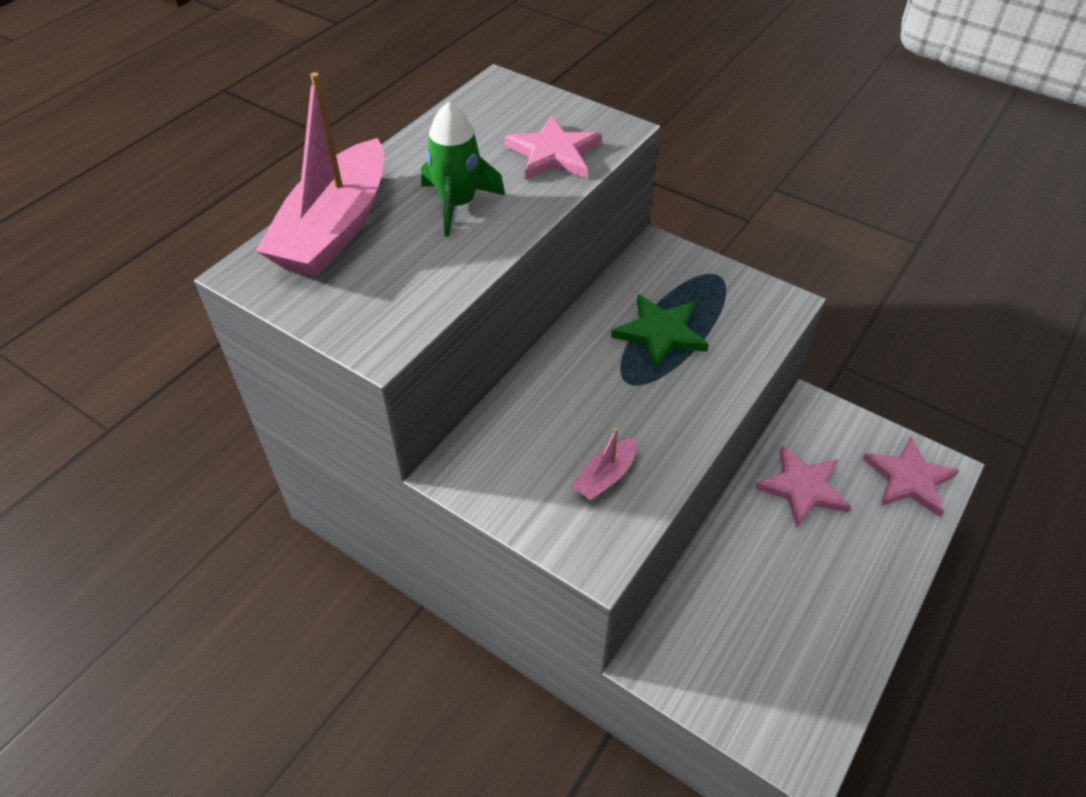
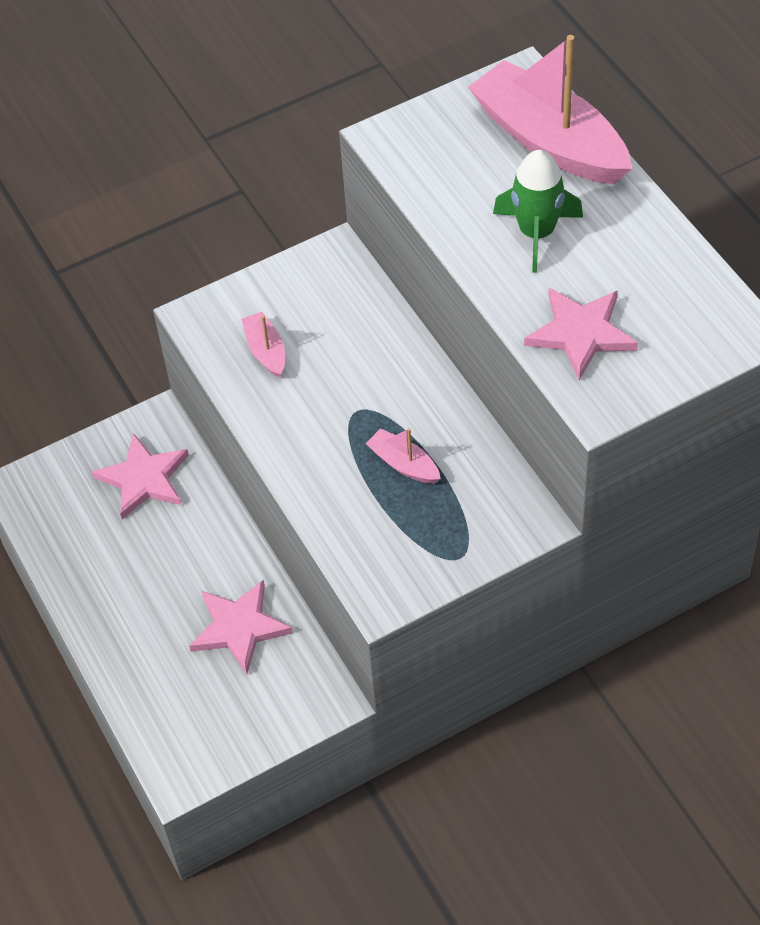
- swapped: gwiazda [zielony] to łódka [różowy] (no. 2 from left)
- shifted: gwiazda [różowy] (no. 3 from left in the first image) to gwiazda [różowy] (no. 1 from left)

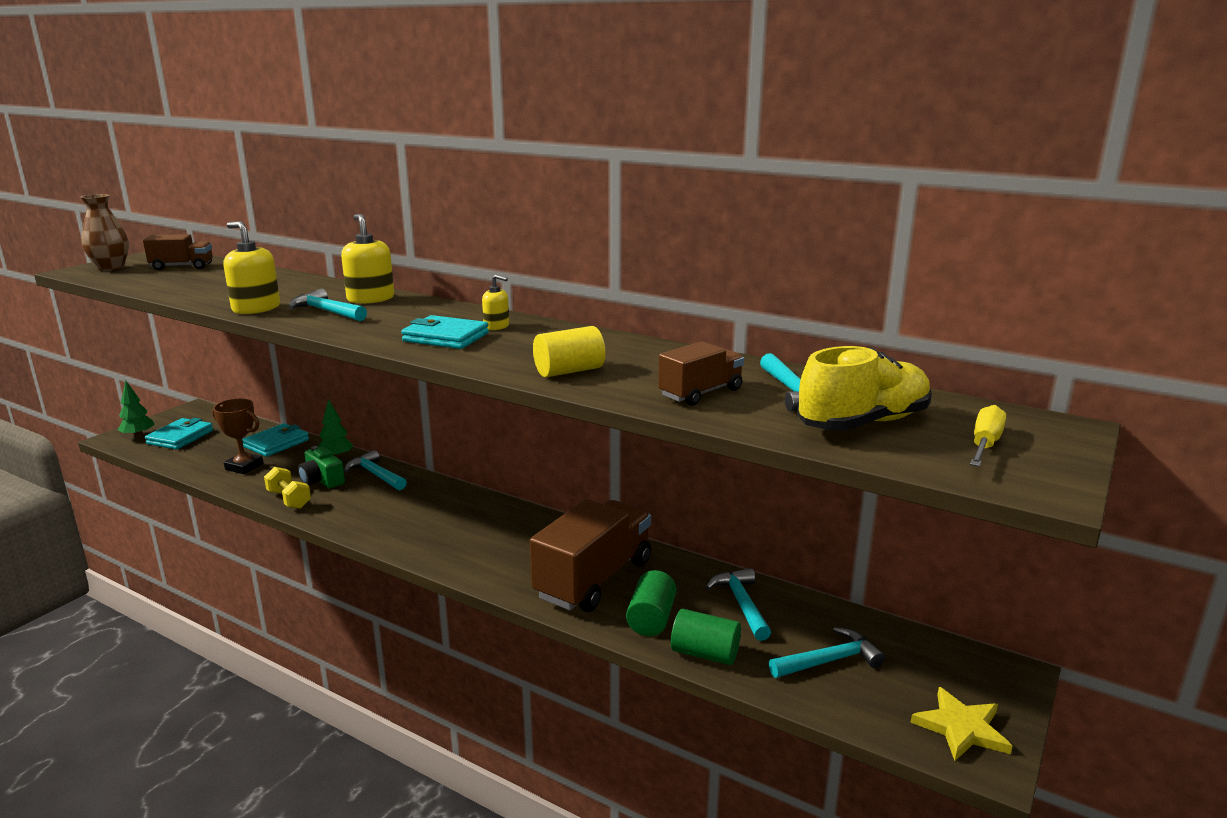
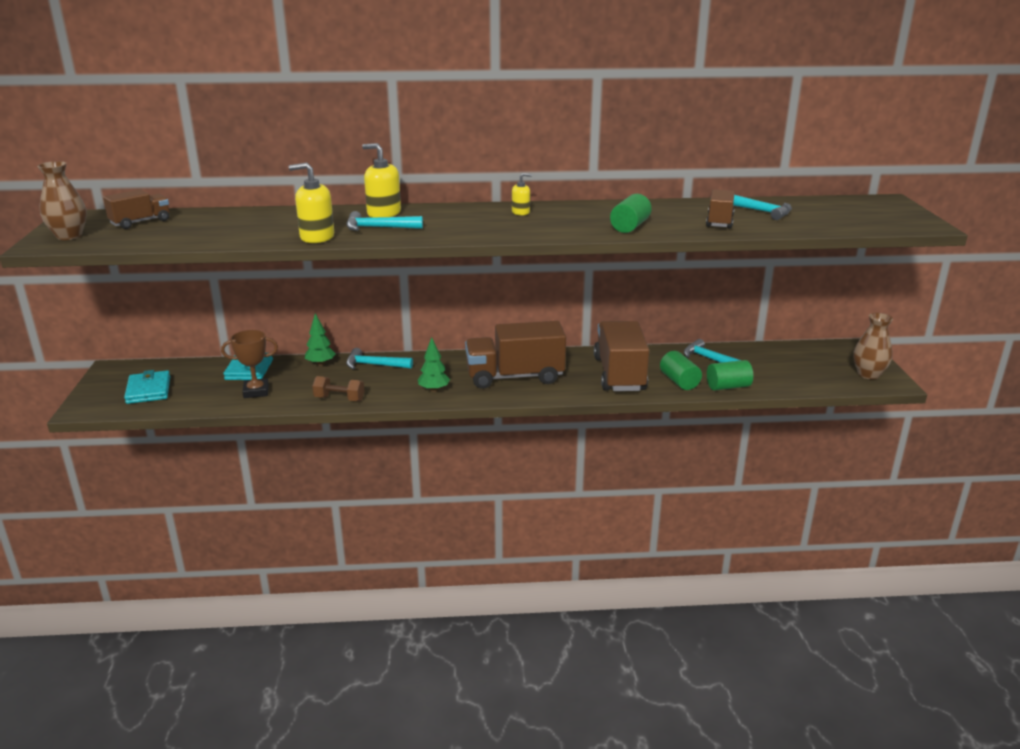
- shifted: drzewko [zielony] (no. 1 from left in the first image) to drzewko [zielony] (no. 2 from left)
- repainted: hantel [żółty] to hantel [brązowy]
- gone: aparat fotograficzny [zielony]
- gone: portfel [turkusowy] (no. 3 from left)
- repainted: walec [żółty] to walec [zielony] (no. 1 from left)
- gone: młotek [turkusowy] (no. 5 from left)
- gone: but [żółty]
- swapped: gwiazda [żółty] to wazon [brązowy] (no. 2 from left)
- gone: śrubokręt [żółty]
- new: ciężarówka [brązowy] (no. 2 from left)

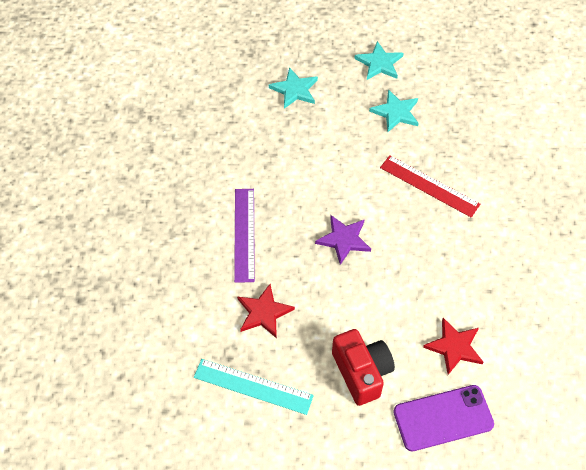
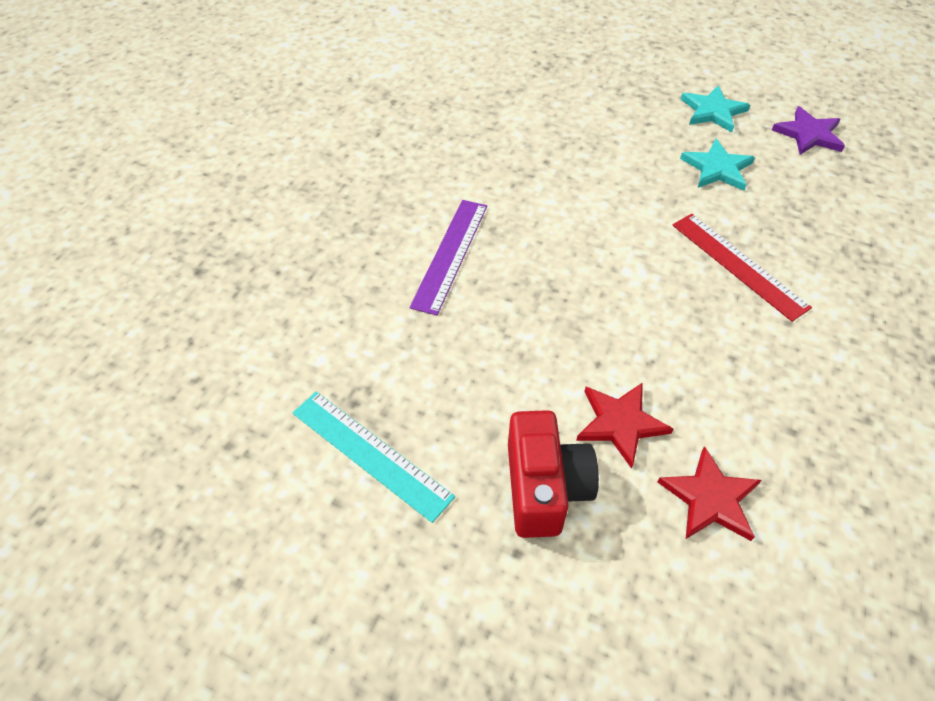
- shifted: gwiazda [czerwony] (no. 1 from left)
- gone: gwiazda [turkusowy] (no. 1 from left)
- shifted: gwiazda [fioletowy]
- gone: telefon [fioletowy]

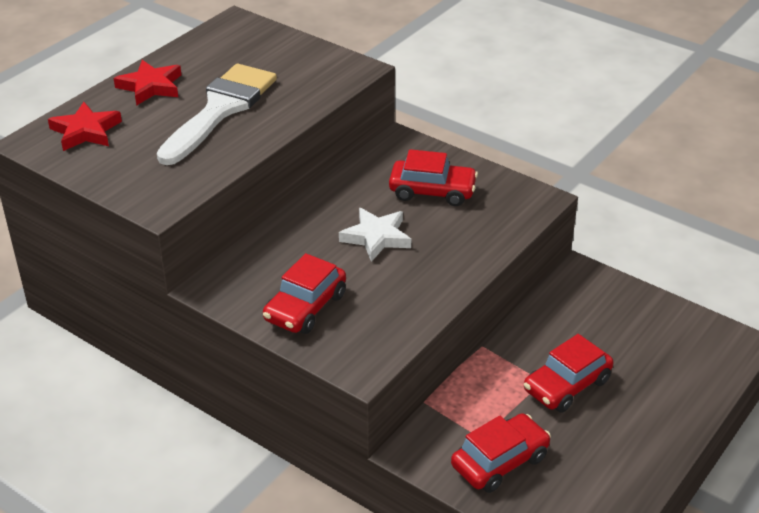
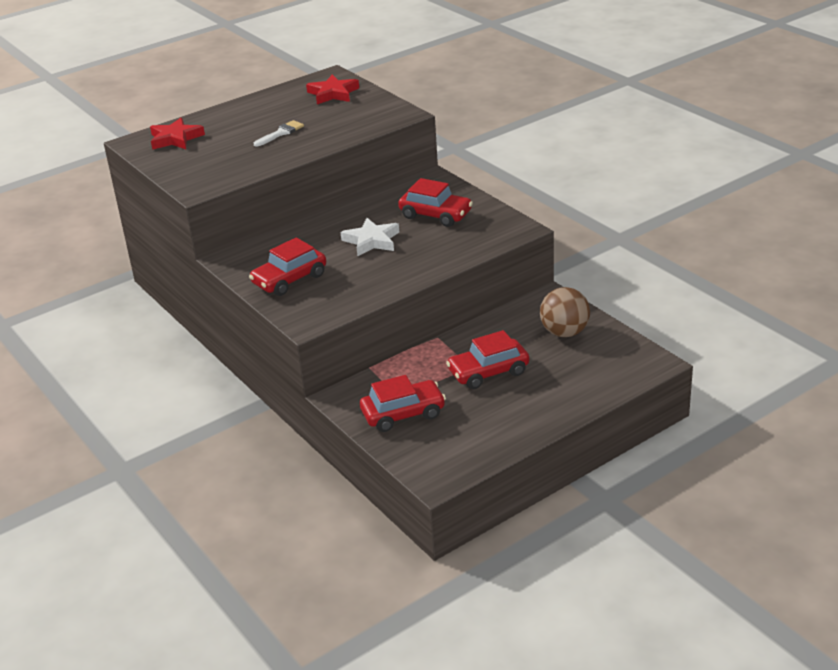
- shifted: gwiazda [czerwony] (no. 2 from left)
- scaled: pędzel [biały] x0.42
- new: piłka [brązowy]

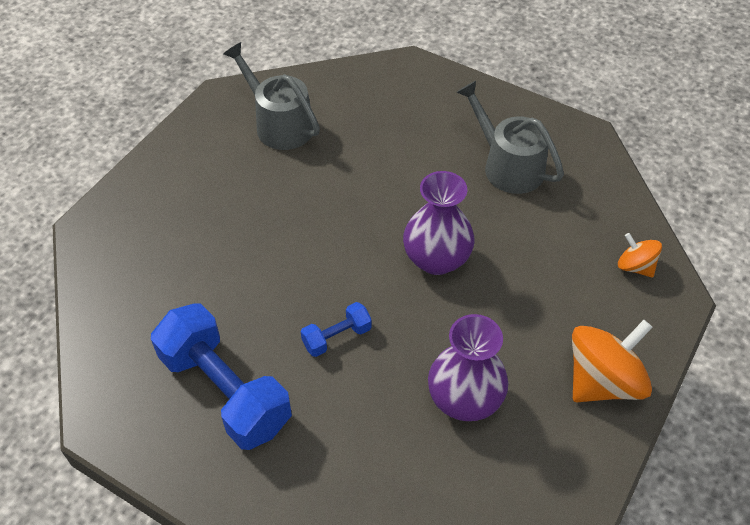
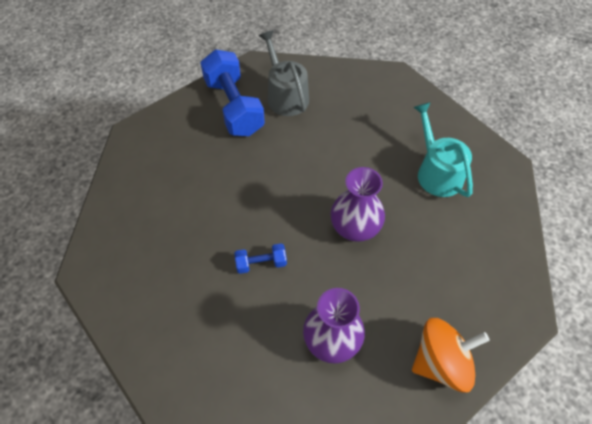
- shifted: hantel [niebieski] (no. 1 from left)
- repainted: konewka [szary] (no. 2 from left) to konewka [turkusowy]
- gone: bączek [pomarańczowy] (no. 2 from left)

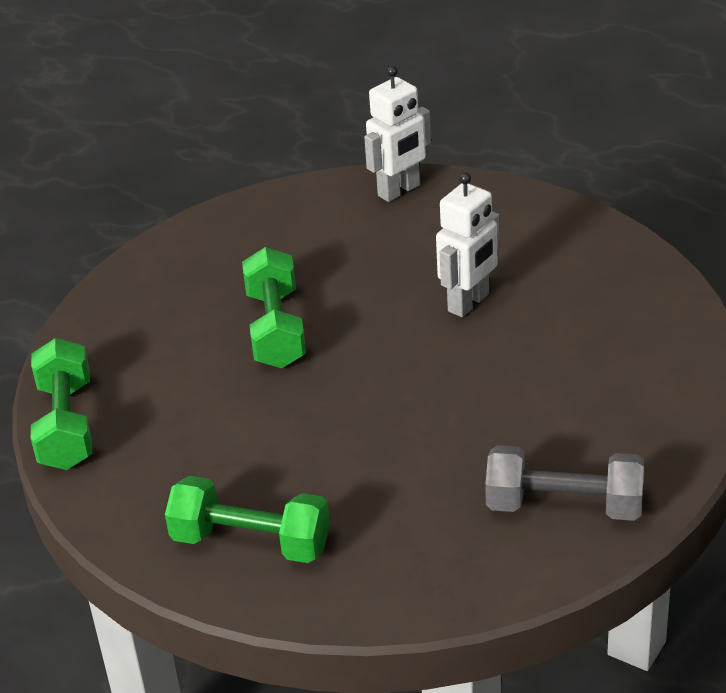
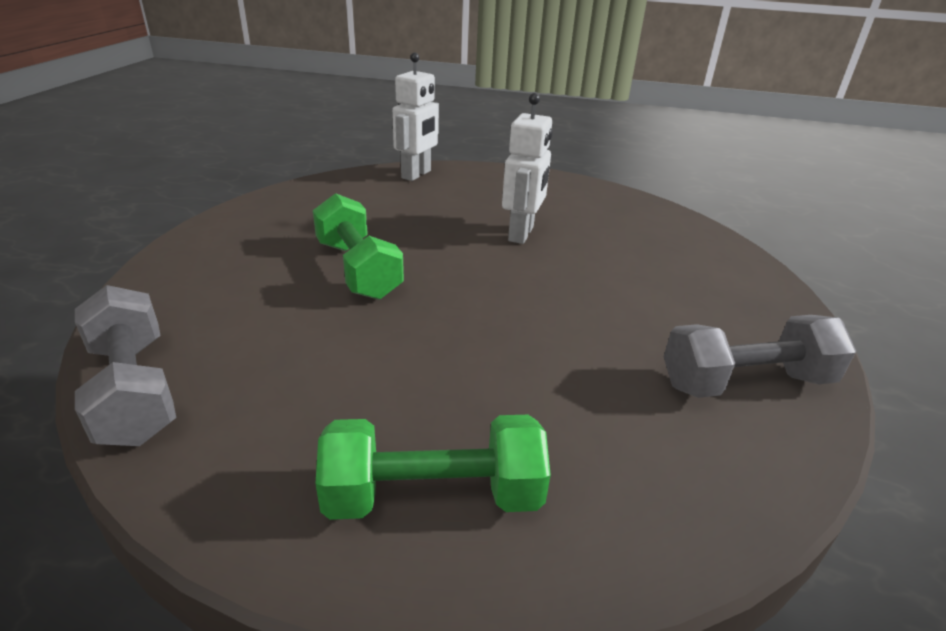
- repainted: hantel [zielony] (no. 1 from left) to hantel [szary] (no. 1 from left)

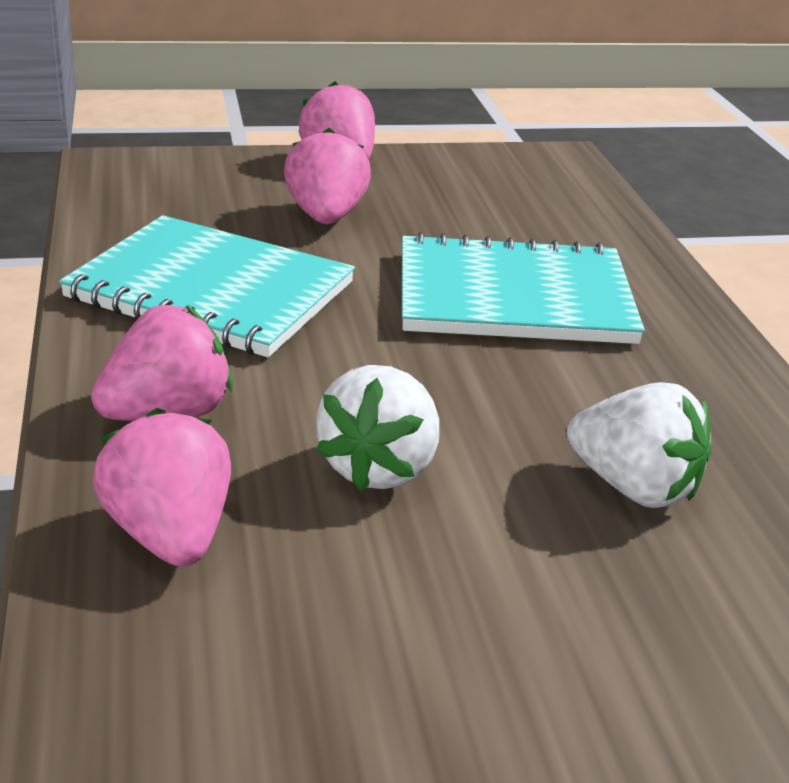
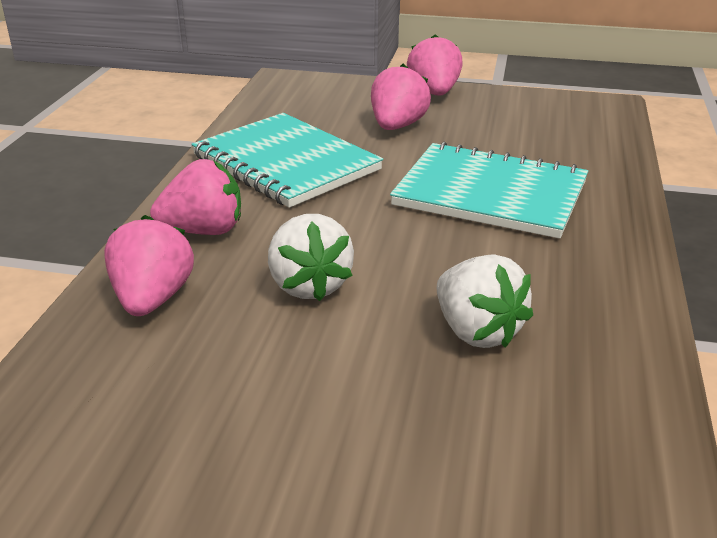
- rotated: truskawka [biały] (no. 1 from left) 60 degrees counterclockwise

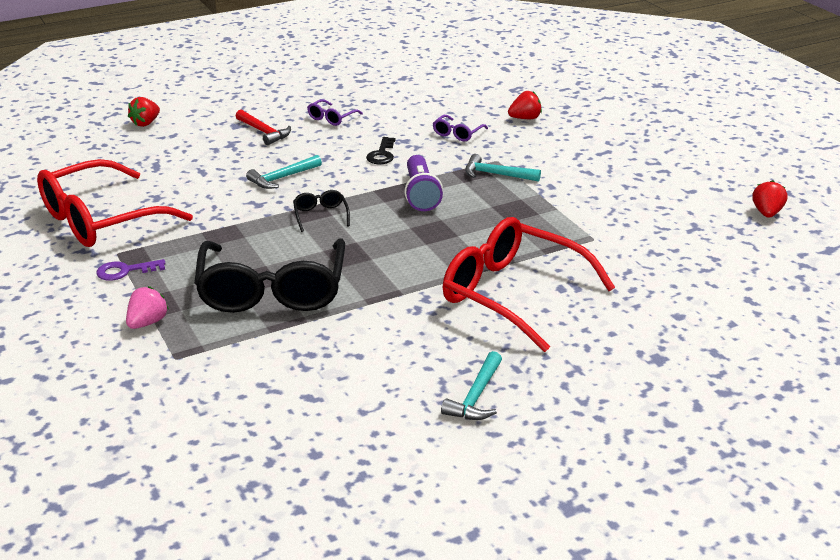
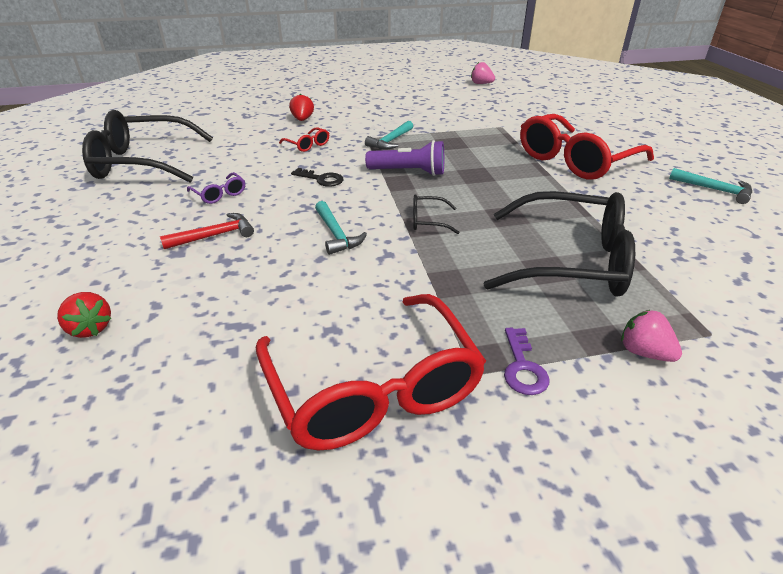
- repainted: okulary [fioletowy] (no. 2 from left) to okulary [czerwony] (no. 1 from left)
- repainted: truskawka [czerwony] (no. 3 from left) to truskawka [różowy] (no. 1 from left)
- new: okulary [czarny] (no. 1 from left)

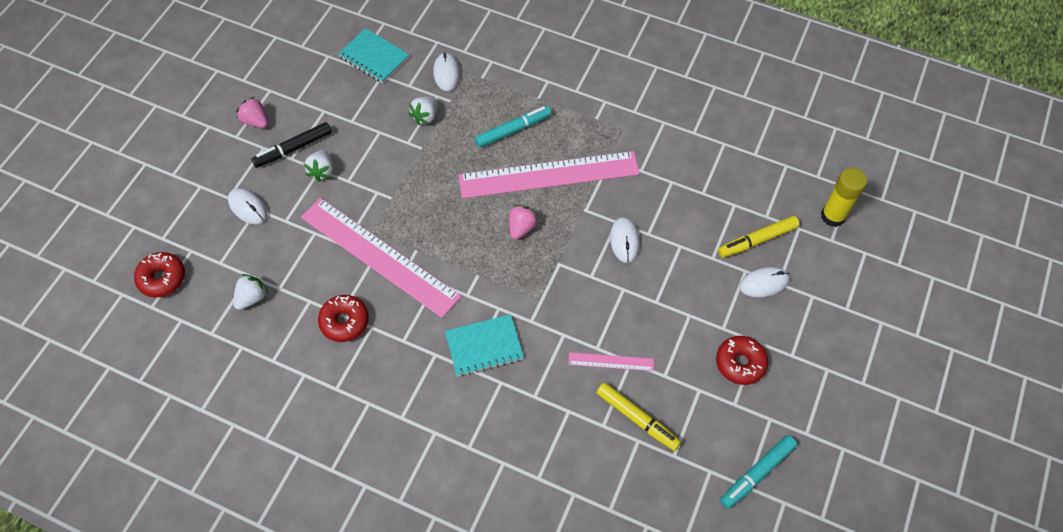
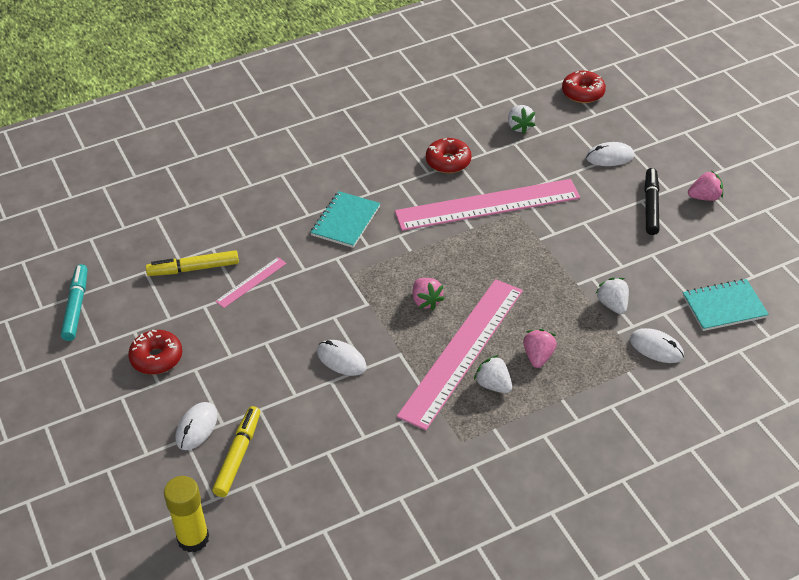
- shifted: truskawka [biały] (no. 2 from left in the first image) to truskawka [biały] (no. 1 from left)
- swapped: flamaster [turkusowy] (no. 1 from left) to truskawka [różowy] (no. 2 from left)

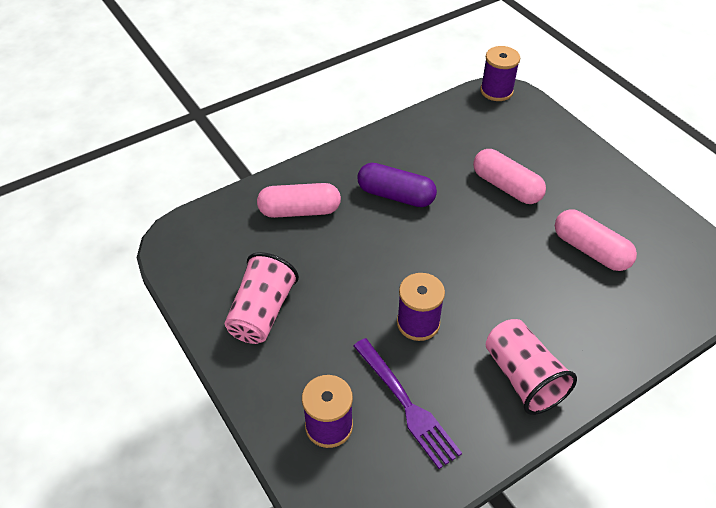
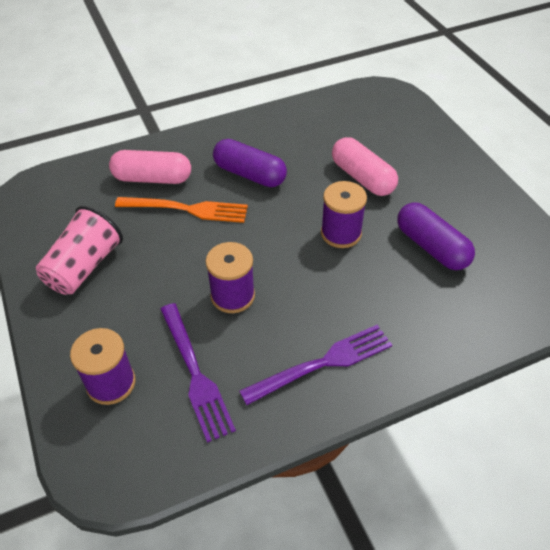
- shifted: szpulka [fioletowy] (no. 3 from left)
- swapped: szklanka [różowy] (no. 2 from left) to widelec [fioletowy] (no. 2 from left)
- repainted: kapsułka [różowy] (no. 3 from left) to kapsułka [fioletowy] (no. 2 from left)
- new: widelec [pomarańczowy]

